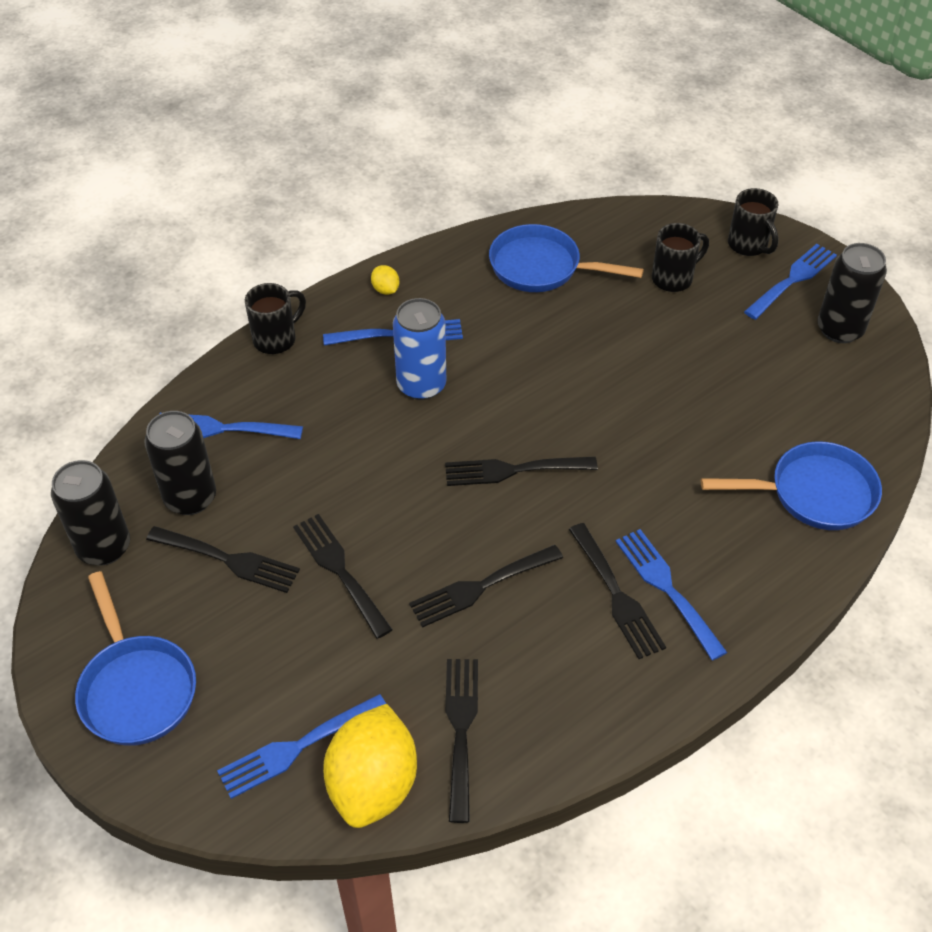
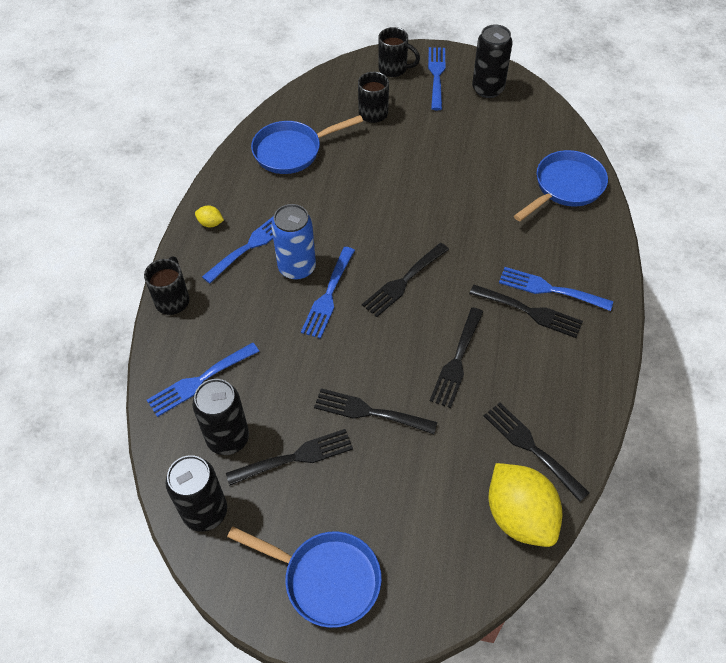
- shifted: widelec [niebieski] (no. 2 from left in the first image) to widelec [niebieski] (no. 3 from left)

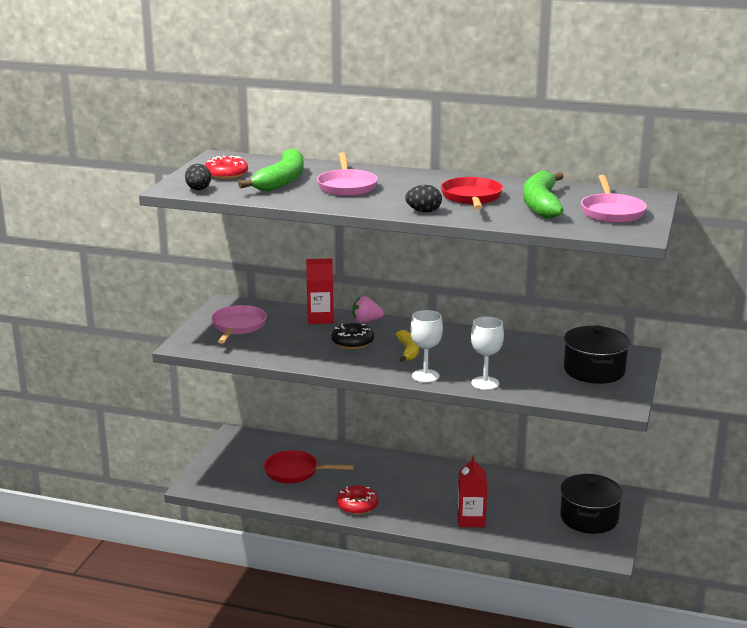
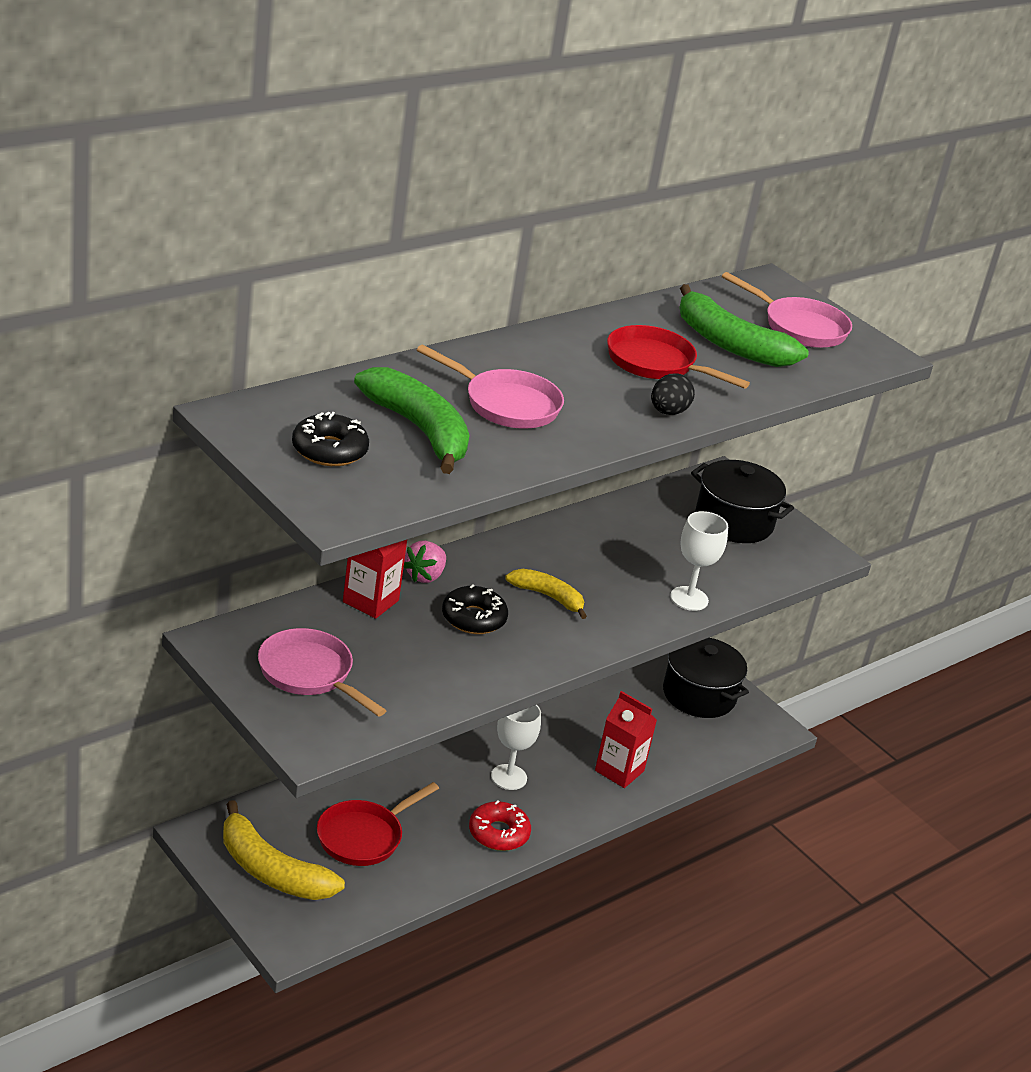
- gone: jajko [czarny] (no. 1 from left)
- repainted: donut [czerwony] (no. 1 from left) to donut [czarny] (no. 1 from left)
- shifted: kielich [biały] (no. 1 from left)
- new: banan [żółty] (no. 1 from left)

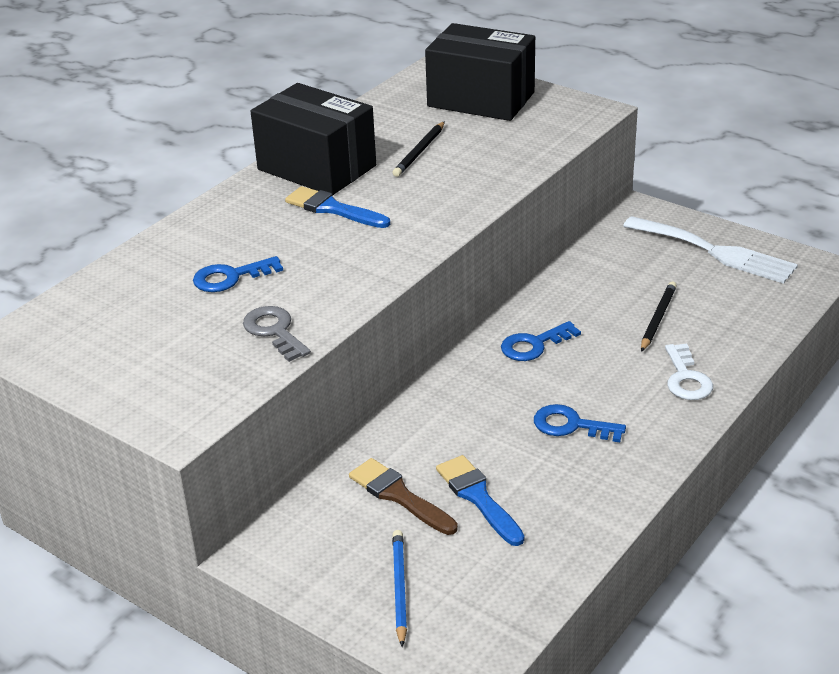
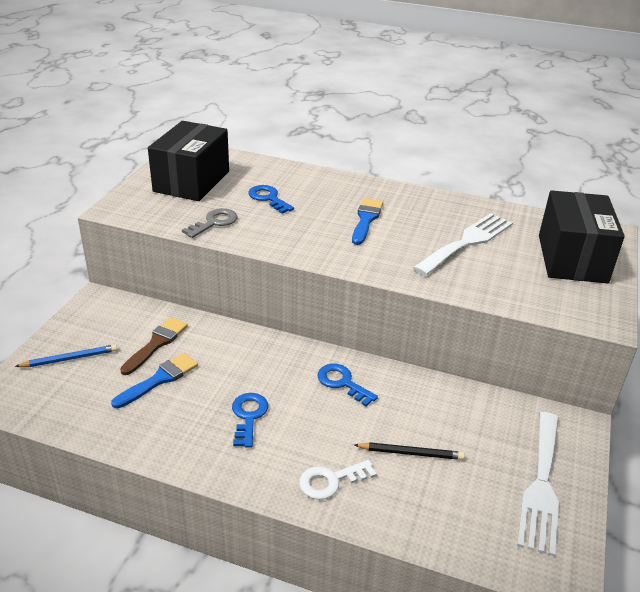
- shifted: pudełko [czarny] (no. 1 from left)
- swapped: ołówek [czarny] (no. 1 from left) to widelec [biały] (no. 1 from left)

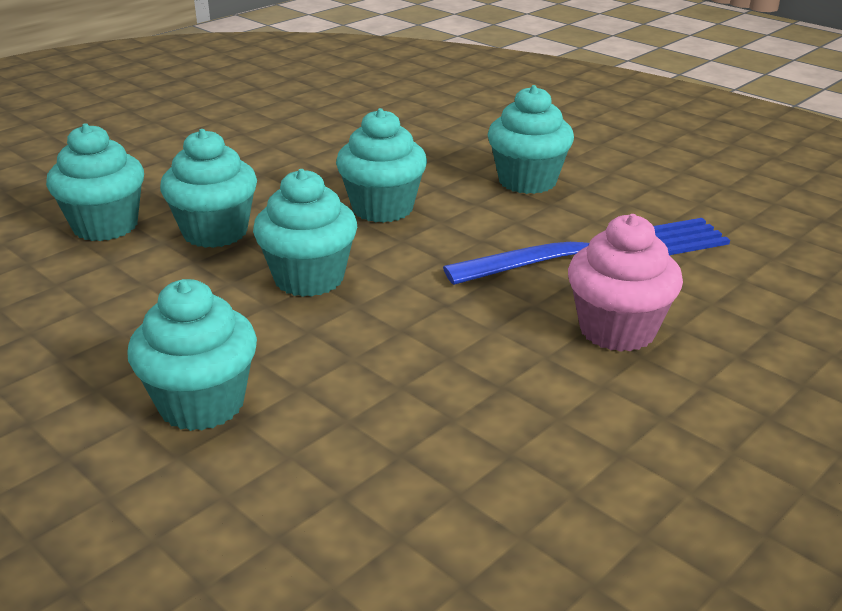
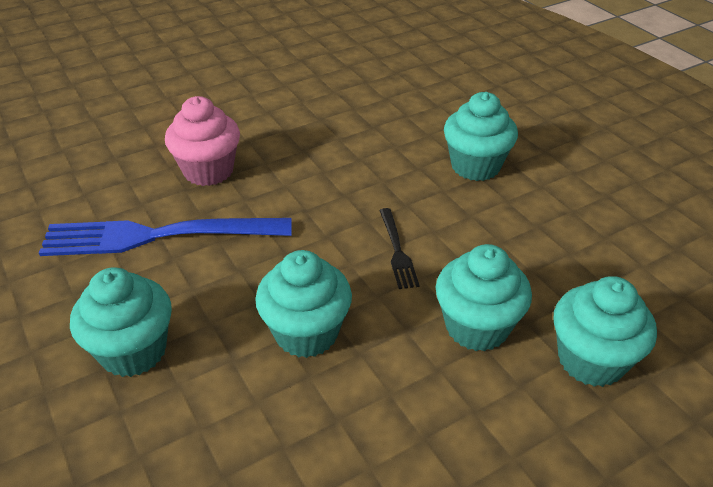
- swapped: muffinka [turkusowy] (no. 4 from left) to widelec [czarny]

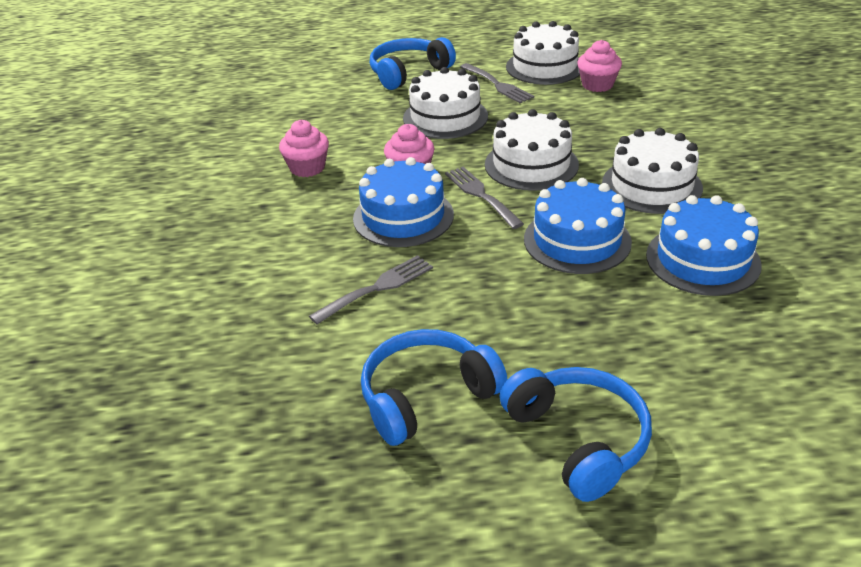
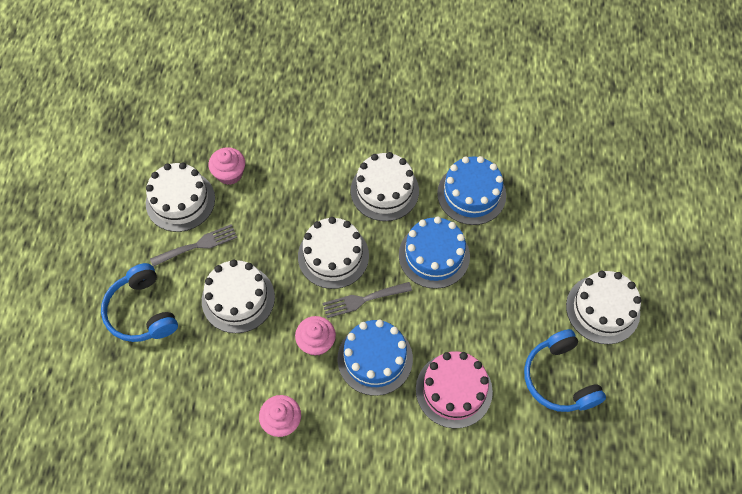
- swapped: widelec [szary] (no. 1 from left) to tort [różowy]
- swapped: słuchawki [niebieski] (no. 3 from left) to tort [biały] (no. 5 from left)

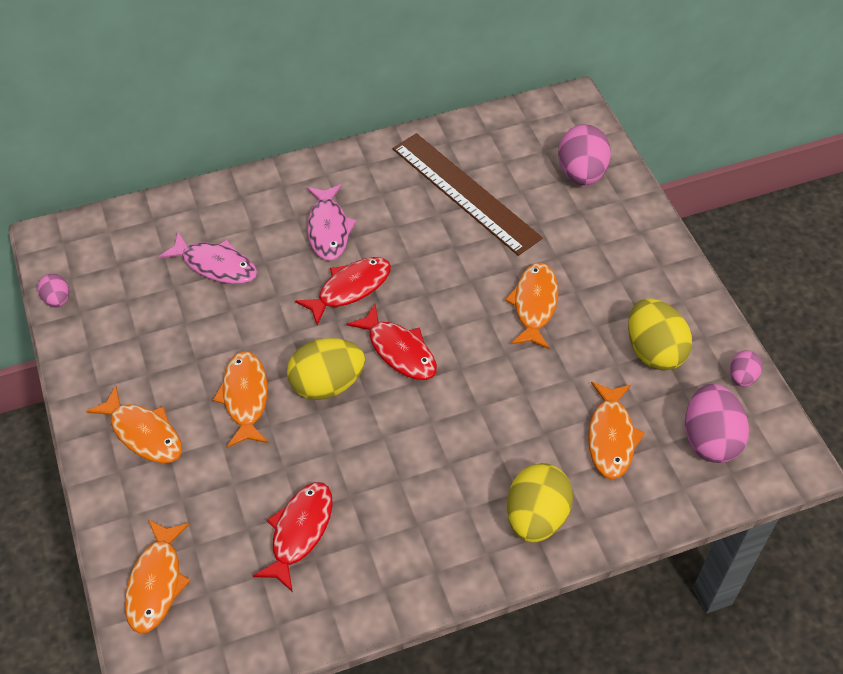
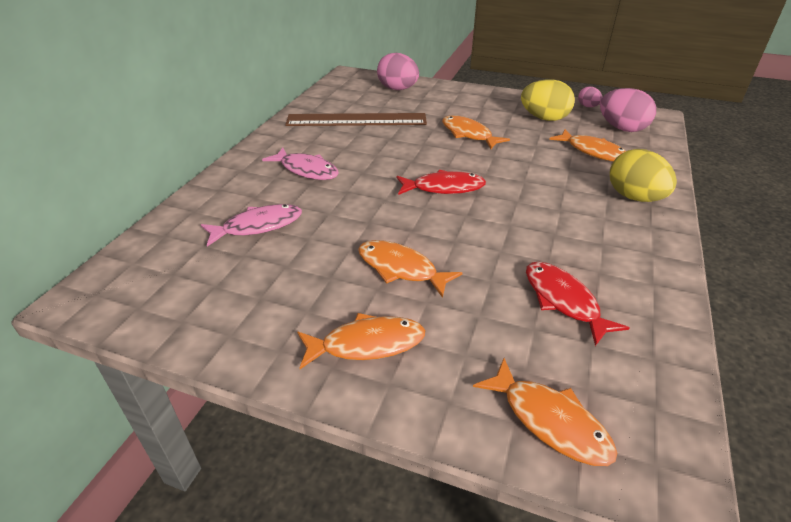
- gone: jajko [różowy] (no. 1 from left)
- gone: jajko [żółty] (no. 1 from left)
- gone: ryba [czerwony] (no. 2 from left)

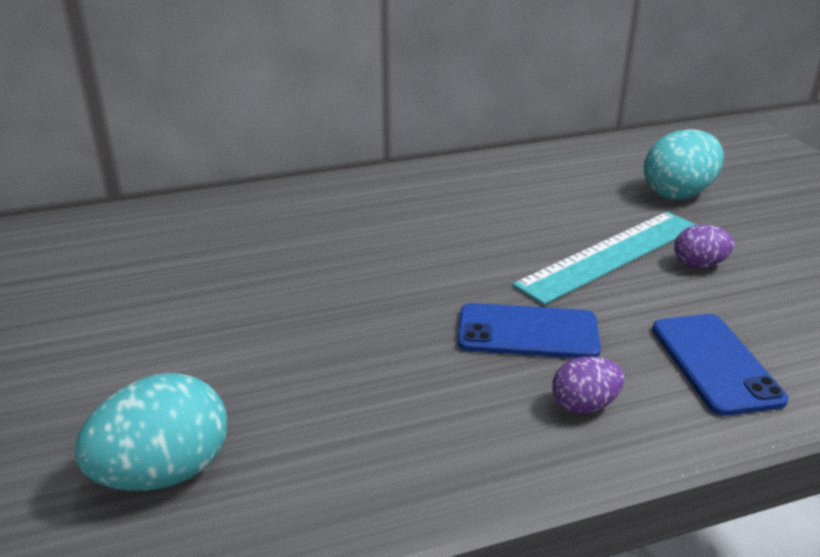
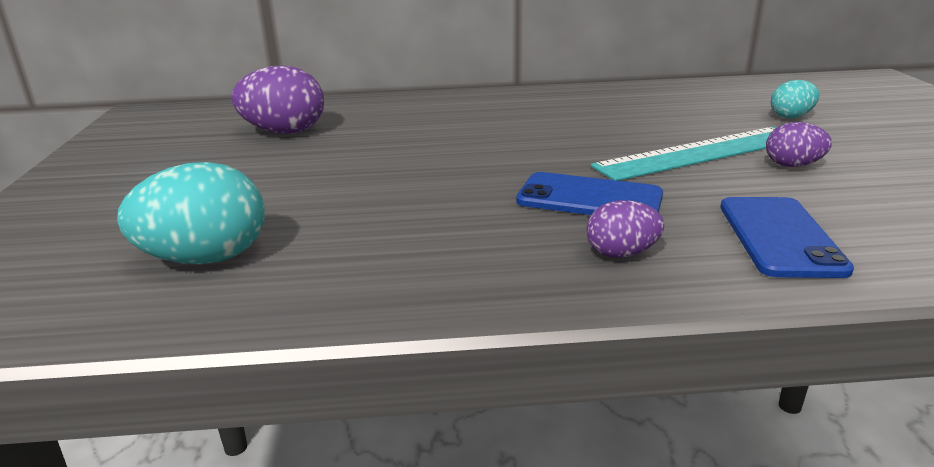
- scaled: jajko [turkusowy] (no. 2 from left) x0.56
- new: jajko [fioletowy] (no. 1 from left)

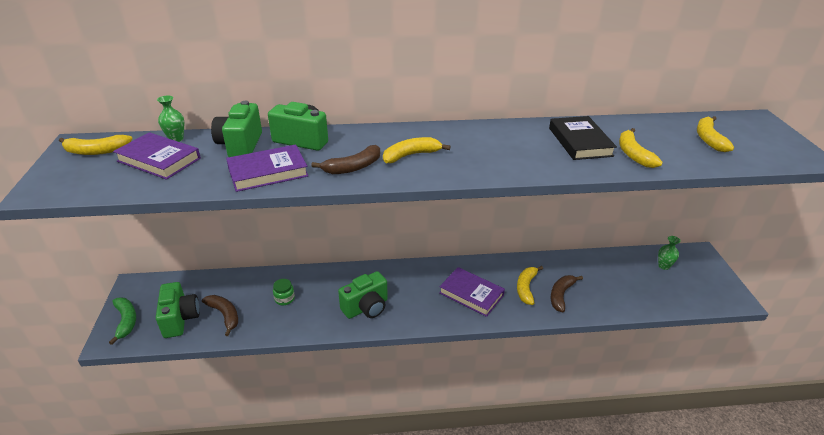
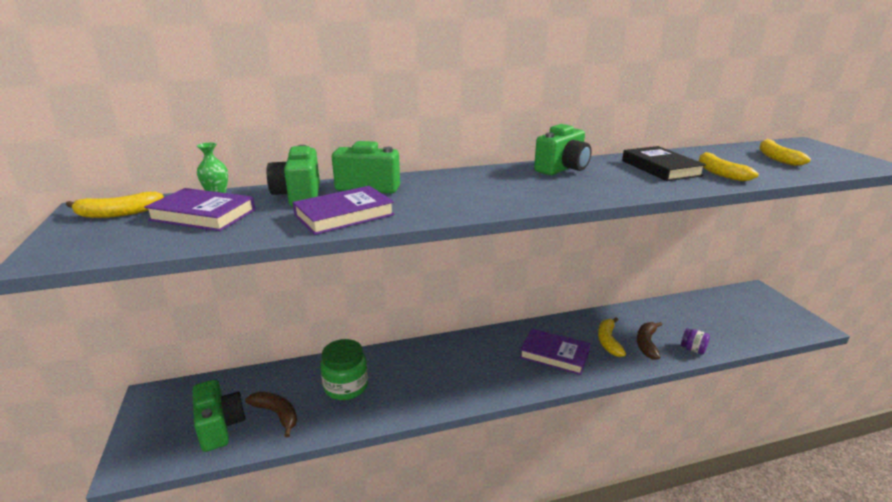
- gone: banan [zielony]
- scaled: słoik [zielony] x1.87
- gone: banan [brązowy] (no. 2 from left)
- shifted: aparat fotograficzny [zielony] (no. 4 from left)
- gone: banan [żółty] (no. 2 from left)
- gone: wazon [zielony] (no. 2 from left)
- new: słoik [fioletowy]

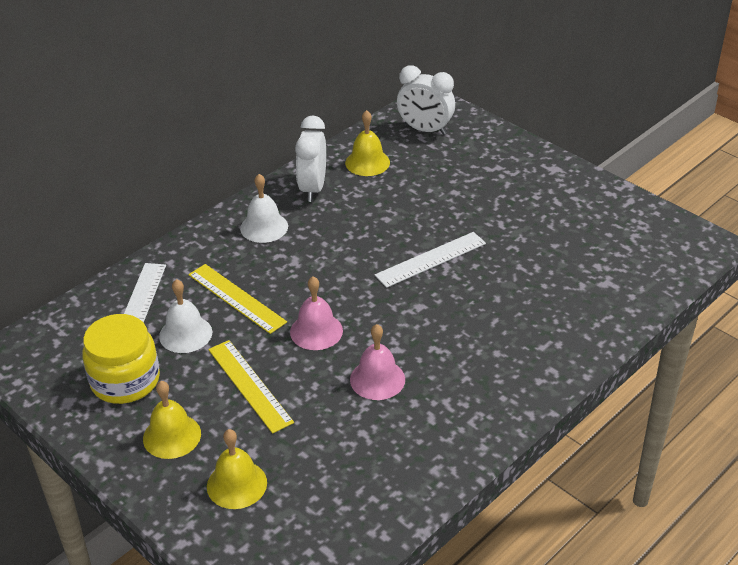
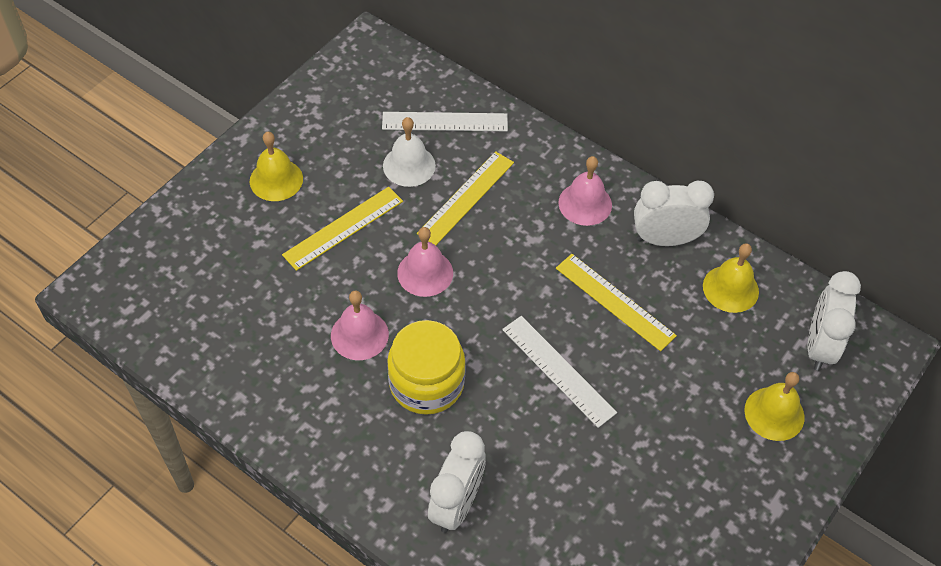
- shifted: słoik [żółty]
- shifted: dzwonek [żółty] (no. 2 from left in the first image) to dzwonek [żółty] (no. 3 from left)
- repainted: dzwonek [biały] (no. 2 from left) to dzwonek [różowy] (no. 3 from left)
- new: budzik [biały] (no. 1 from left)
- new: linijka [żółty] (no. 3 from left)

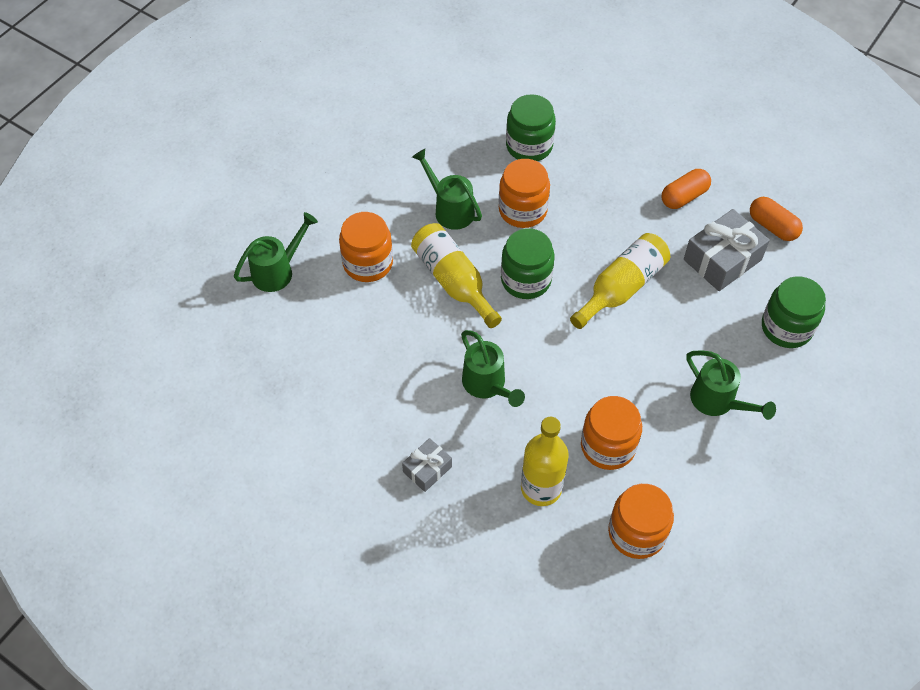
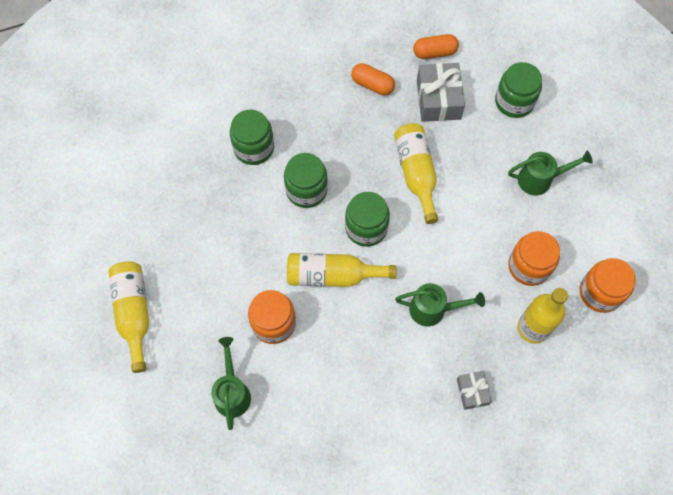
- gone: konewka [zielony] (no. 2 from left)
- repainted: słoik [pomarańczowy] (no. 2 from left) to słoik [zielony] (no. 2 from left)
- rotated: kapsułka [pomarańczowy] (no. 1 from left) 60 degrees counterclockwise
- new: butelka [żółty] (no. 1 from left)

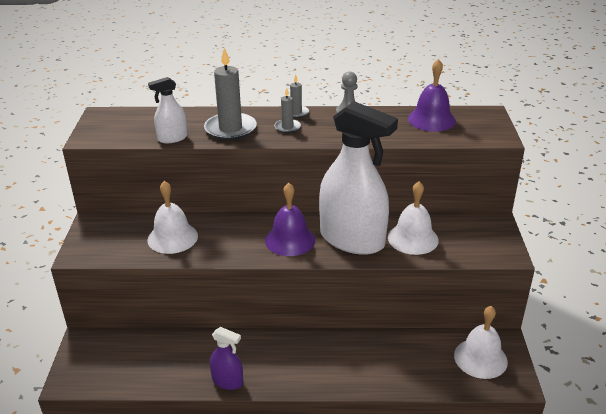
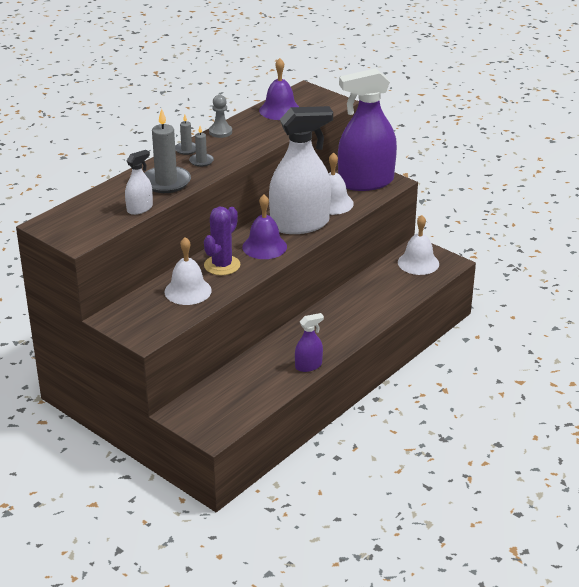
- rotated: spryskiwacz [biały] (no. 1 from left) 150 degrees counterclockwise
- new: kaktus [fioletowy]
- new: spryskiwacz [fioletowy] (no. 2 from left)

